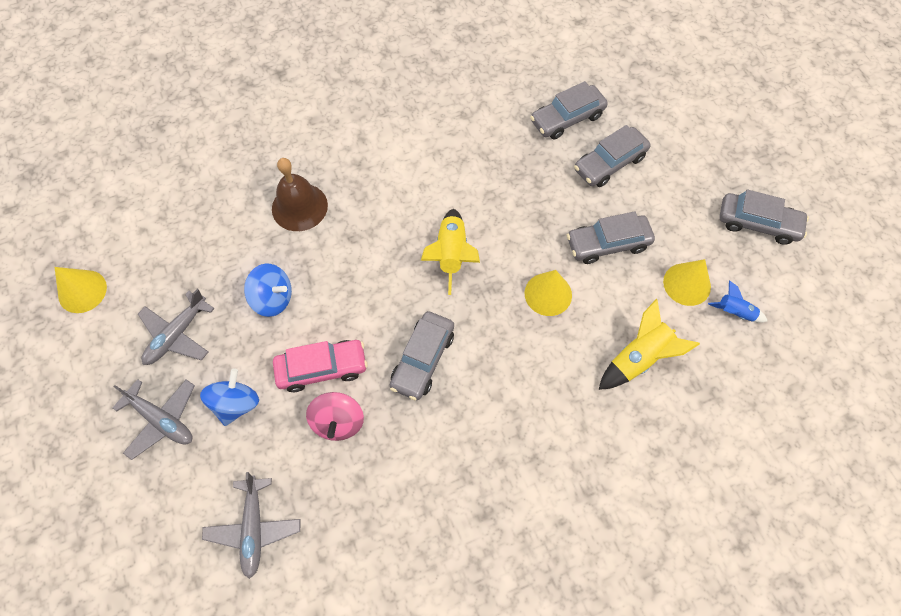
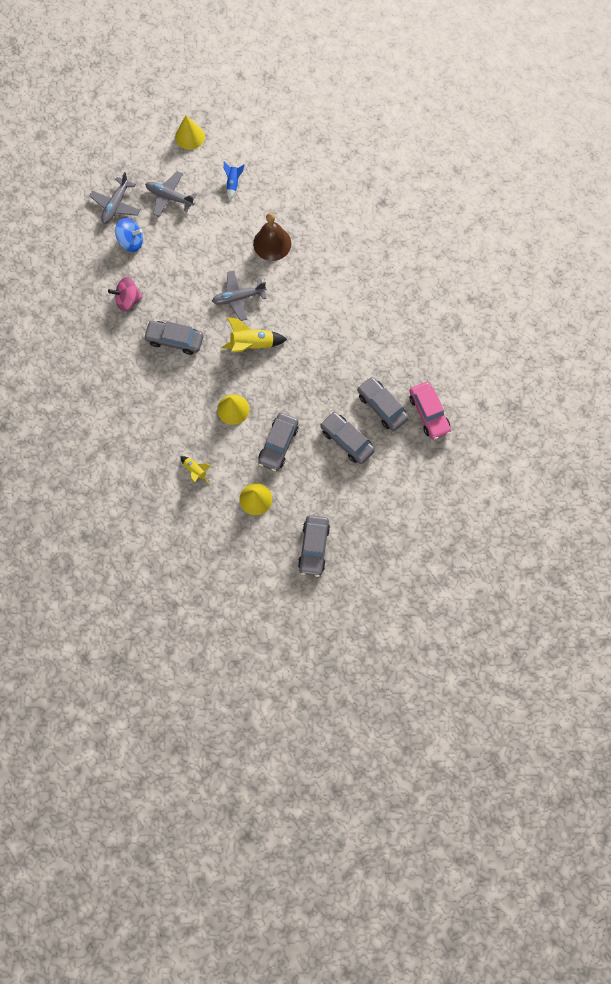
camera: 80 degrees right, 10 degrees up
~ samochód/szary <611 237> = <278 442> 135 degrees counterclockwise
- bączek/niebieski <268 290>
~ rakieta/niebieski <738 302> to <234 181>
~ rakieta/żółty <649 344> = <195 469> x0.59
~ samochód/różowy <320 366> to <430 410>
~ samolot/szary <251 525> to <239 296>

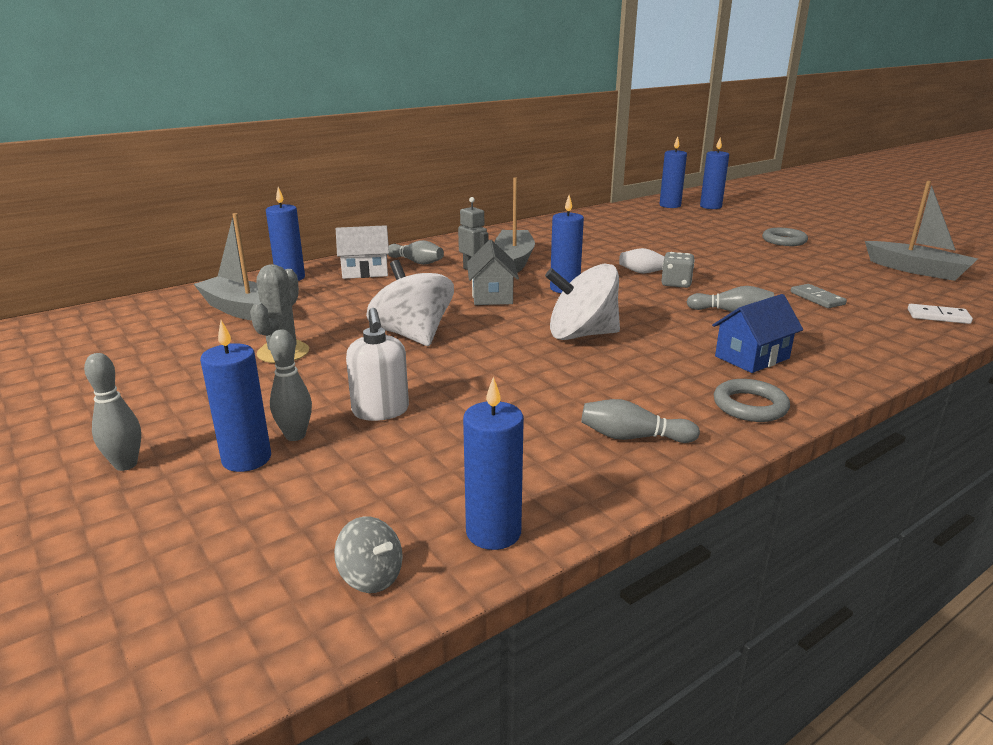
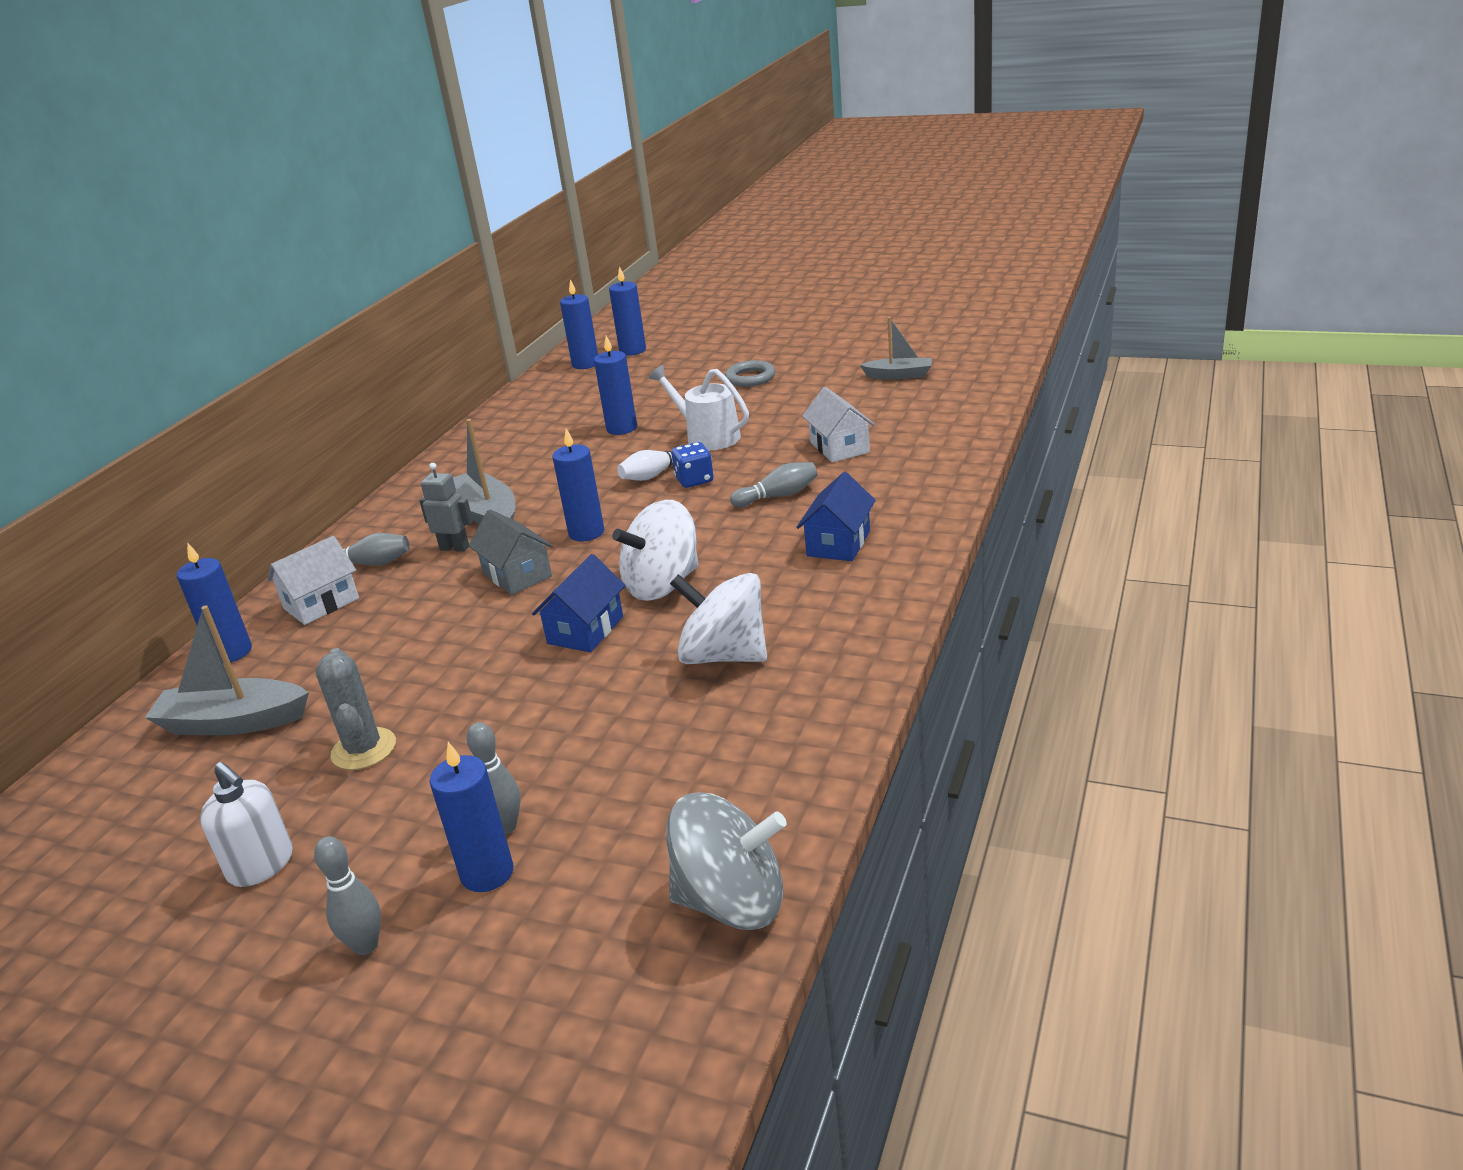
camera: 30 degrees left, 5 degrees up
~ łódka/szary <921 231> = <896 348> x0.65
~ kostka do gry/szary <678 270> to kostka do gry/niebieski <692 465>
~ bączek/biały <410 303> to <718 618>
~ kostka domina/szary <819 296> to domek/biały <838 424>
- kostka domina/biały <940 314>
~ dozownik mydła/biały <377 364> to <246 824>
~ świeca/niebieski <493 463> to <615 385>
- pierścień/szary <752 400>
- kręgiel/szary <640 421>
~ bączek/szary <368 554> = <726 861> x2.09
+ konewka/biały <699 407>
+ domek/niebieski <578 603>

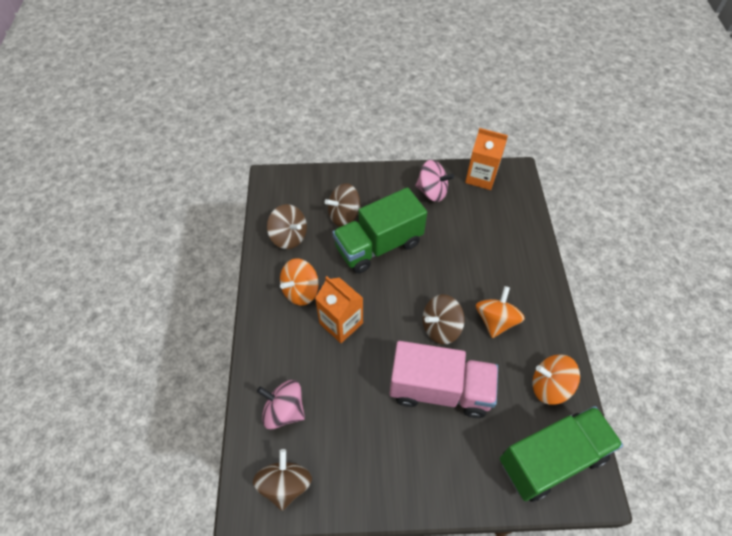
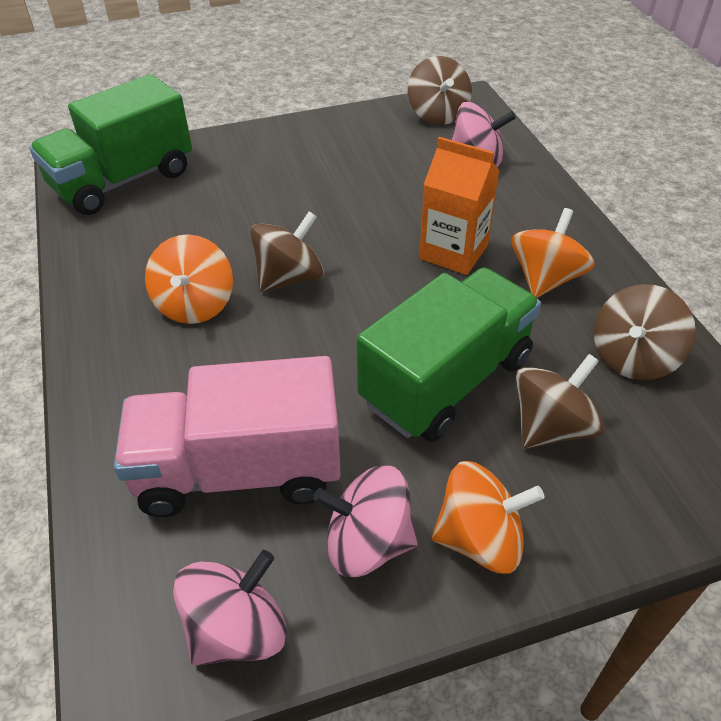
camera: 165 degrees right, 10 degrees down
~ karton mleka/pomarańczowy <486 159> to bączek/różowy <230 608>
~ bączek/brązowy <287 226> = <645 332> 75 degrees counterclockwise
~ ciężarówka/różowy <444 379> to <227 436>
~ bączek/pomarańczowy <556 379> to <488 517>

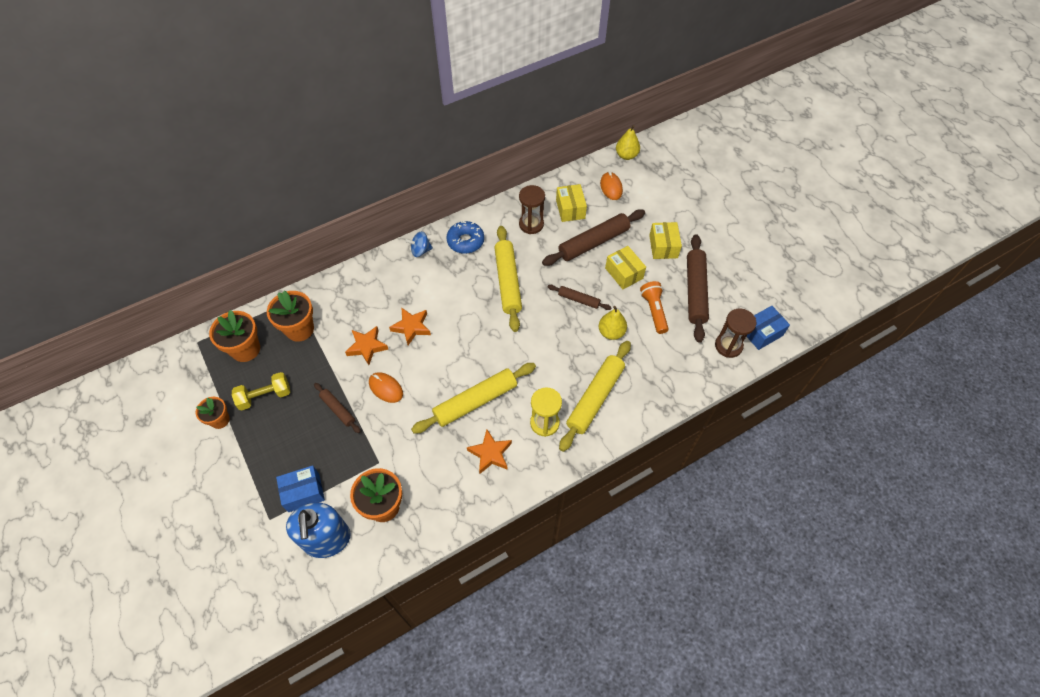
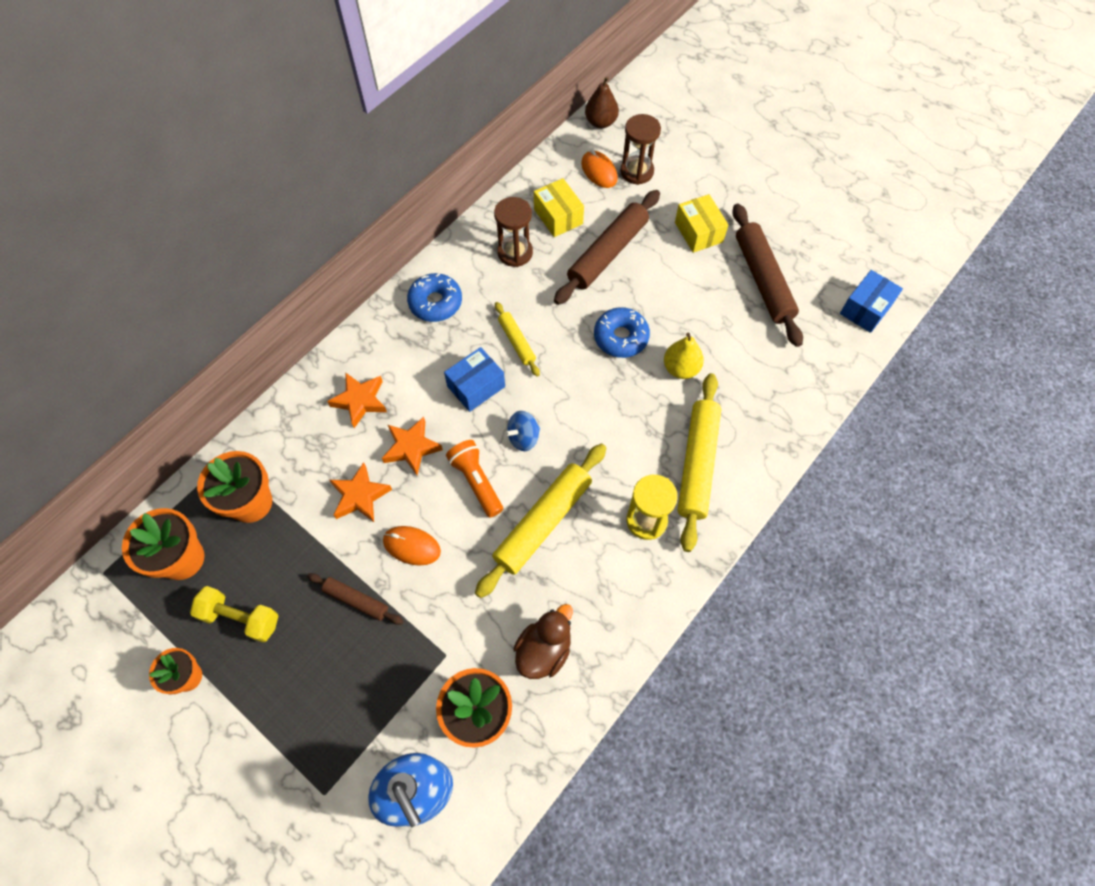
camera: 20 degrees left, 5 degrees up
~ gruszka/żółty <628 142> to gruszka/brązowy <602 102>
~ wałek do ciasta/żółty <508 279> = <517 339> x0.53
~ bączek/niebieski <419 244> to <522 431>
- pudełko/żółty <625 267>
~ latarka/pomarańczowy <654 307> to <474 479>
~ wałek do ciasta/brązowy <580 297> to donut/niebieski <622 332>
~ klepsydra/brązowy <735 333> to <641 149>
~ hantel/żółty <261 391> = <234 614> 60 degrees clockwise
~ gwiazda/pomarańczowy <489 452> to <357 400>
~ pudełko/niebieski <300 488> to <474 379>
+ kaczka/brązowy <543 641>

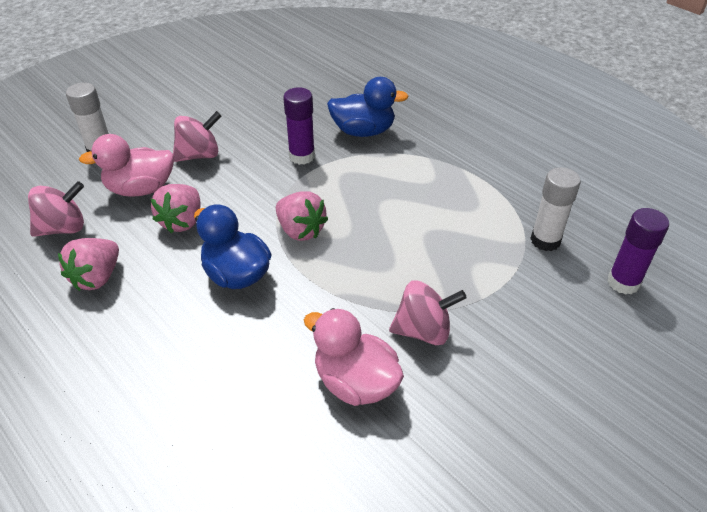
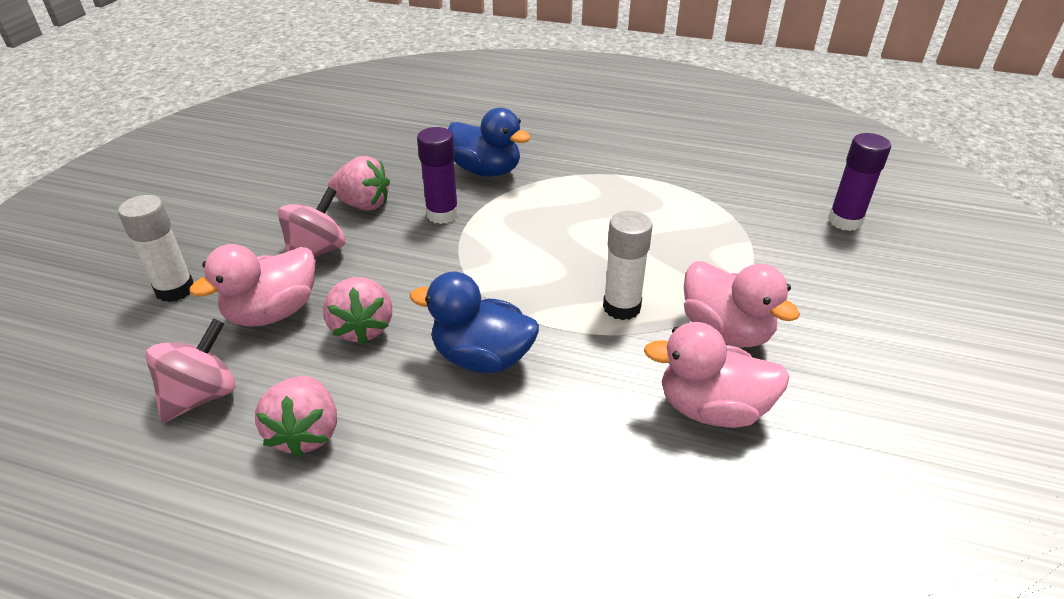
camera: 30 degrees left, 5 degrees down
~ kaczka/niebieski <368 107> = <489 142> 60 degrees clockwise
~ klej w sztyfcie/biały <555 209> to <628 265>
~ truskawka/różowy <302 216> to <359 183>
~ bączek/różowy <428 313> to kaczka/różowy <742 304>

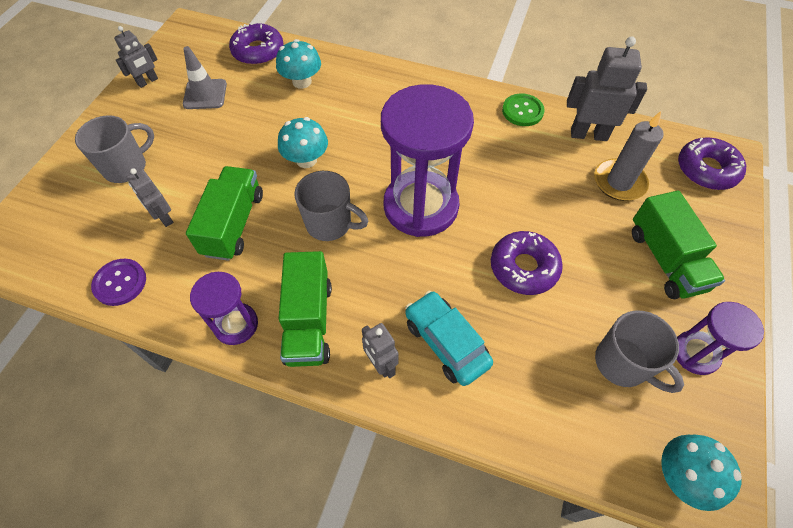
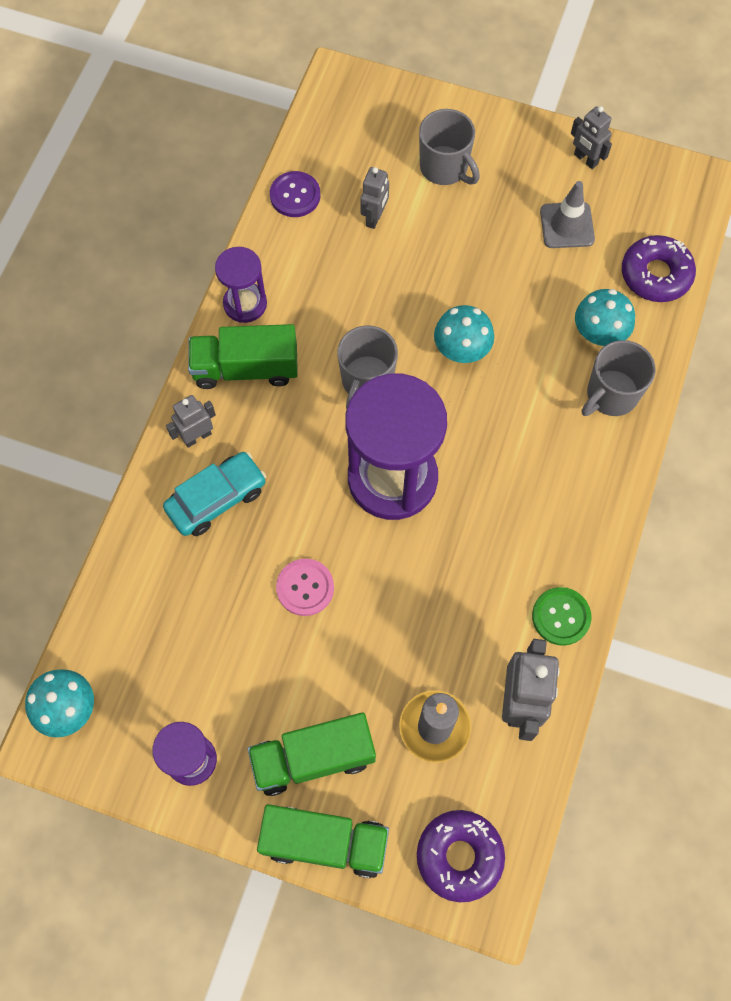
camera: 90 degrees right, 10 degrees up
~ ciężarówka/zielony <224 213> to <323 841>
~ robot/szary <149 197> = <374 198> 150 degrees clockwise
~ donut/fioletowy <527 263> to guzik/różowy <305 587>
~ kubek/szary <639 351> to <619 378>

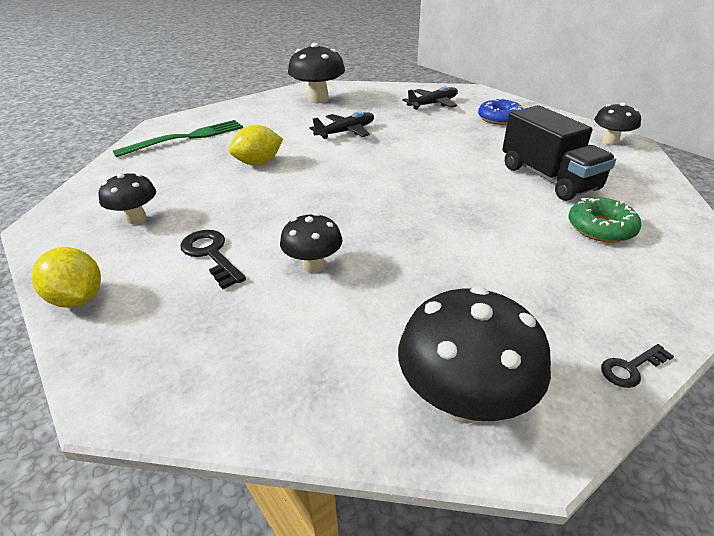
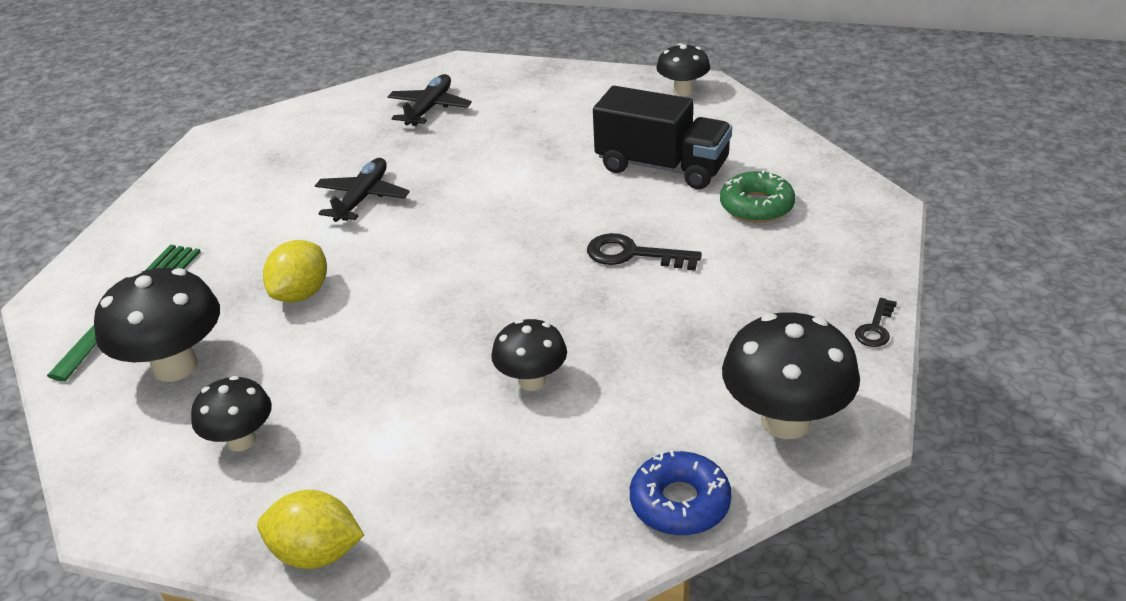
camera: 35 degrees left, 0 degrees up
~ grzyb/czarny <316 73> to <157 324>
~ donut/niebieski <500 111> to <681 493>
~ klucz/czarny <213 259> to <644 252>

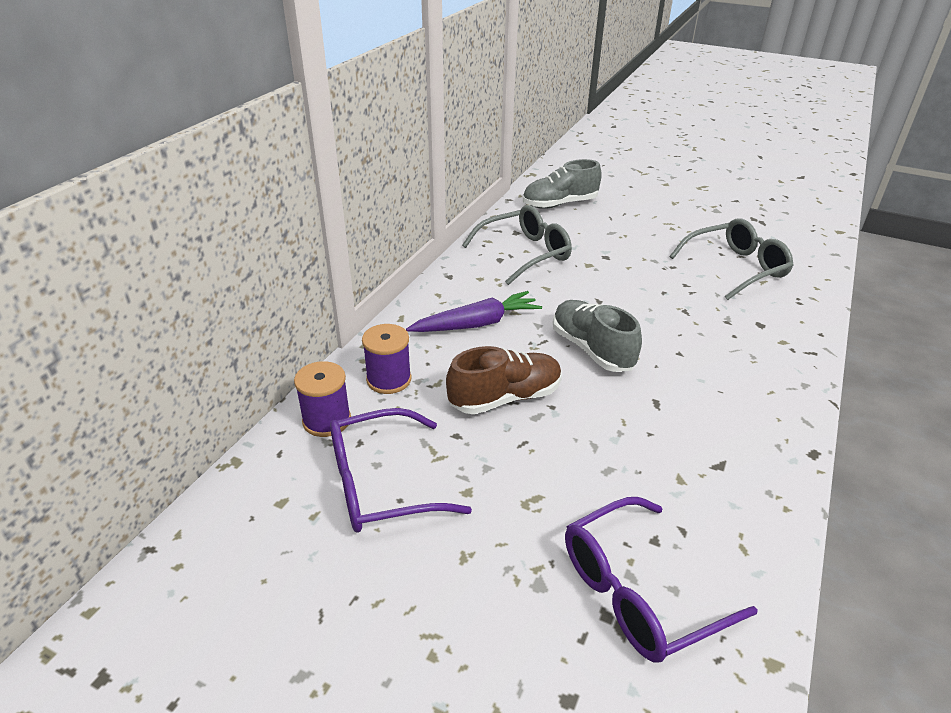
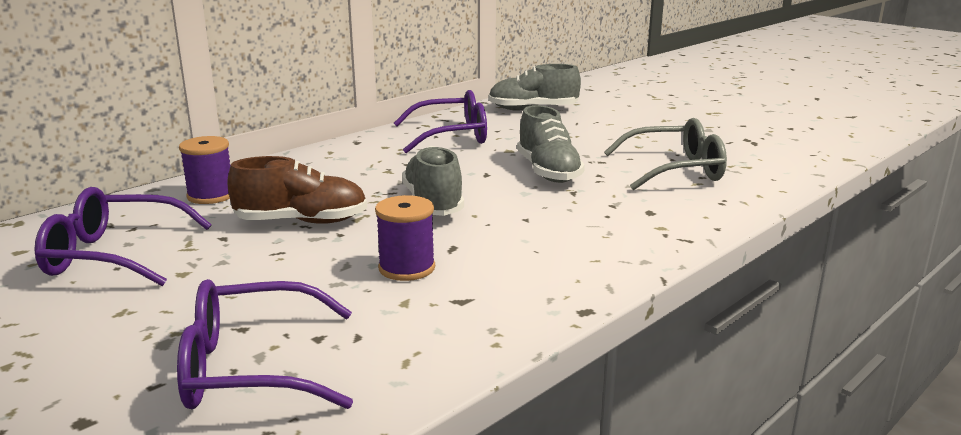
camera: 20 degrees right, 15 degrees down
~ okulary/szary <517 245> to okulary/fioletowy <440 121>
- marchewka/fioletowy <474 311>
~ szpulka/fioletowy <322 399> to <405 238>
+ but/szary <551 144>

